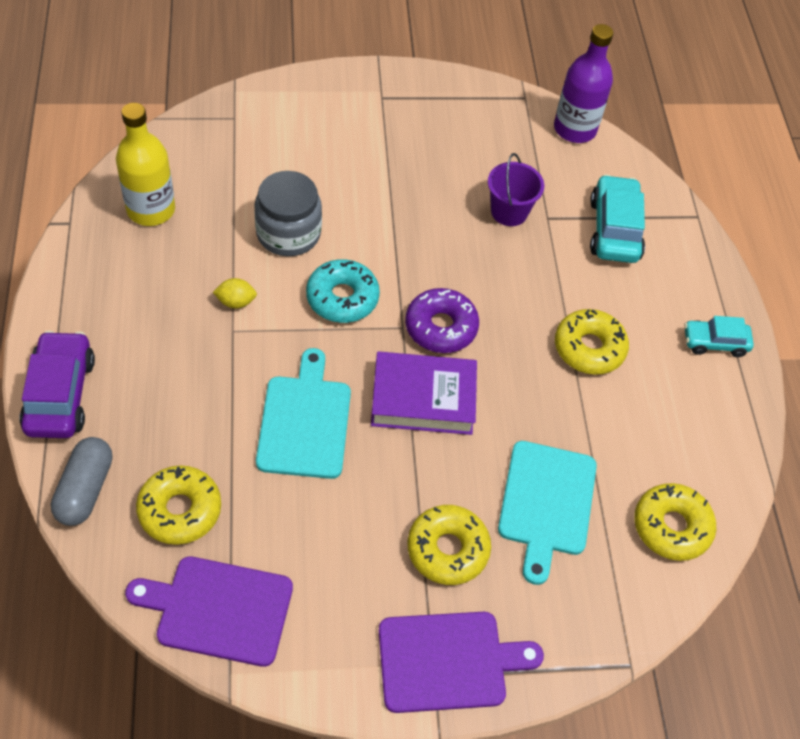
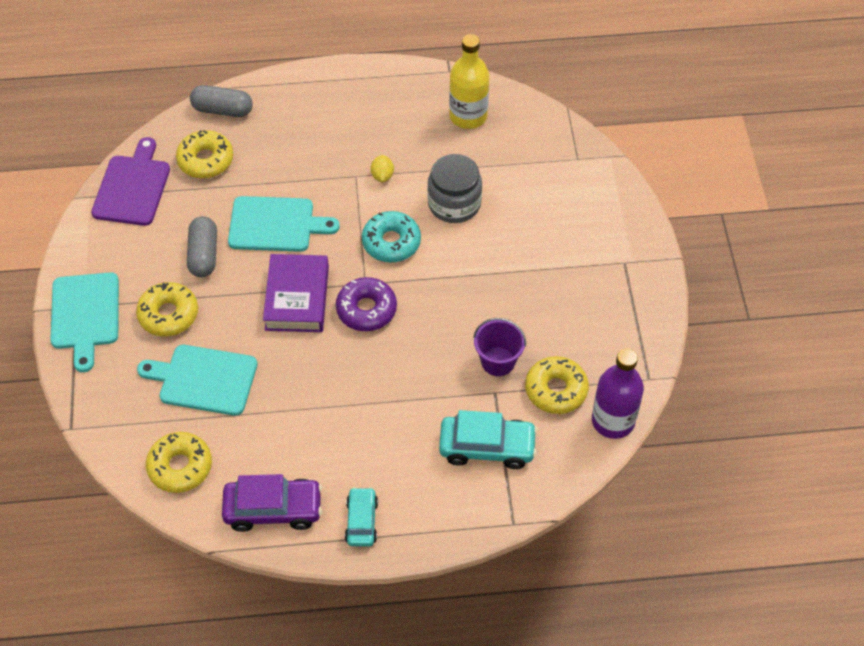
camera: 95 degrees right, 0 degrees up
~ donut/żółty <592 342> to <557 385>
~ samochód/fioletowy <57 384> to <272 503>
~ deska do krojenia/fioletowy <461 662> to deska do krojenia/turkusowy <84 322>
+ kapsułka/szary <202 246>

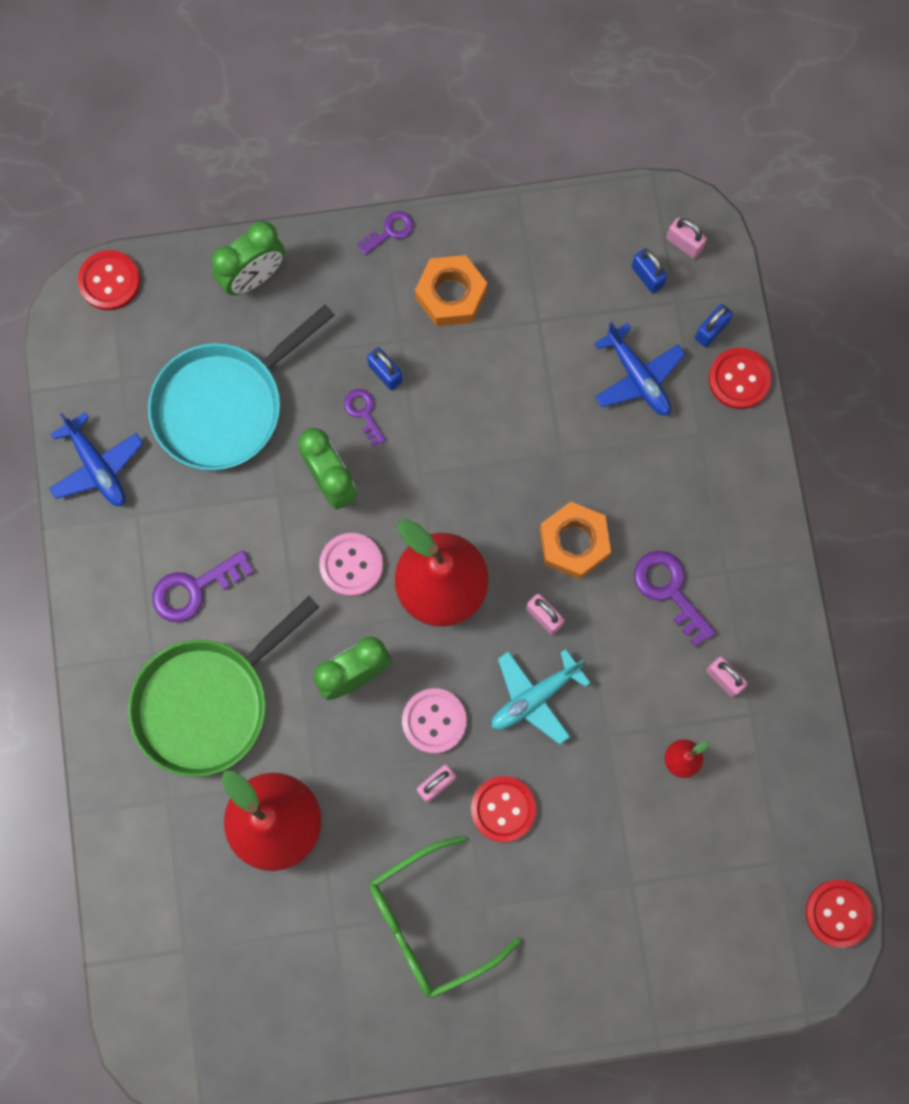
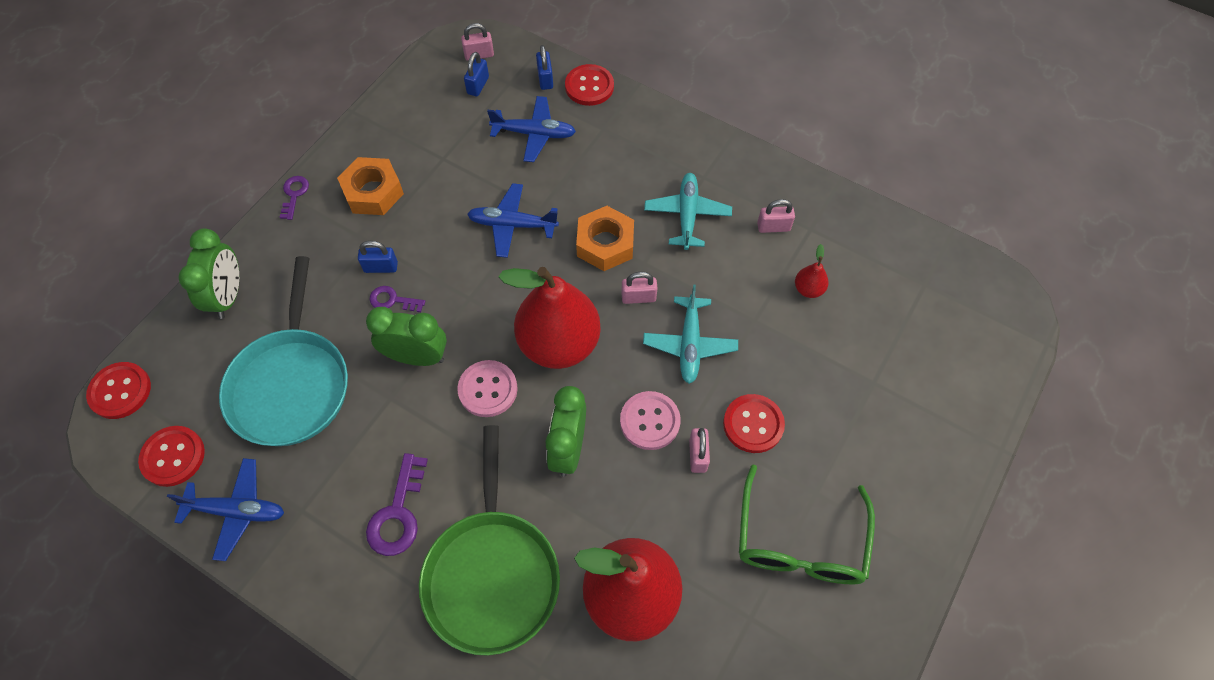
camera: 50 degrees left, 15 degrees down
~ kłódka/niebieski <649 270> = <476 74> 75 degrees counterclockwise
~ klucz/fioletowy <675 599> to samolot/turkusowy <688 211>
~ guzik/czerwony <840 914> to <171 456>
+ samolot/niebieski <513 220>

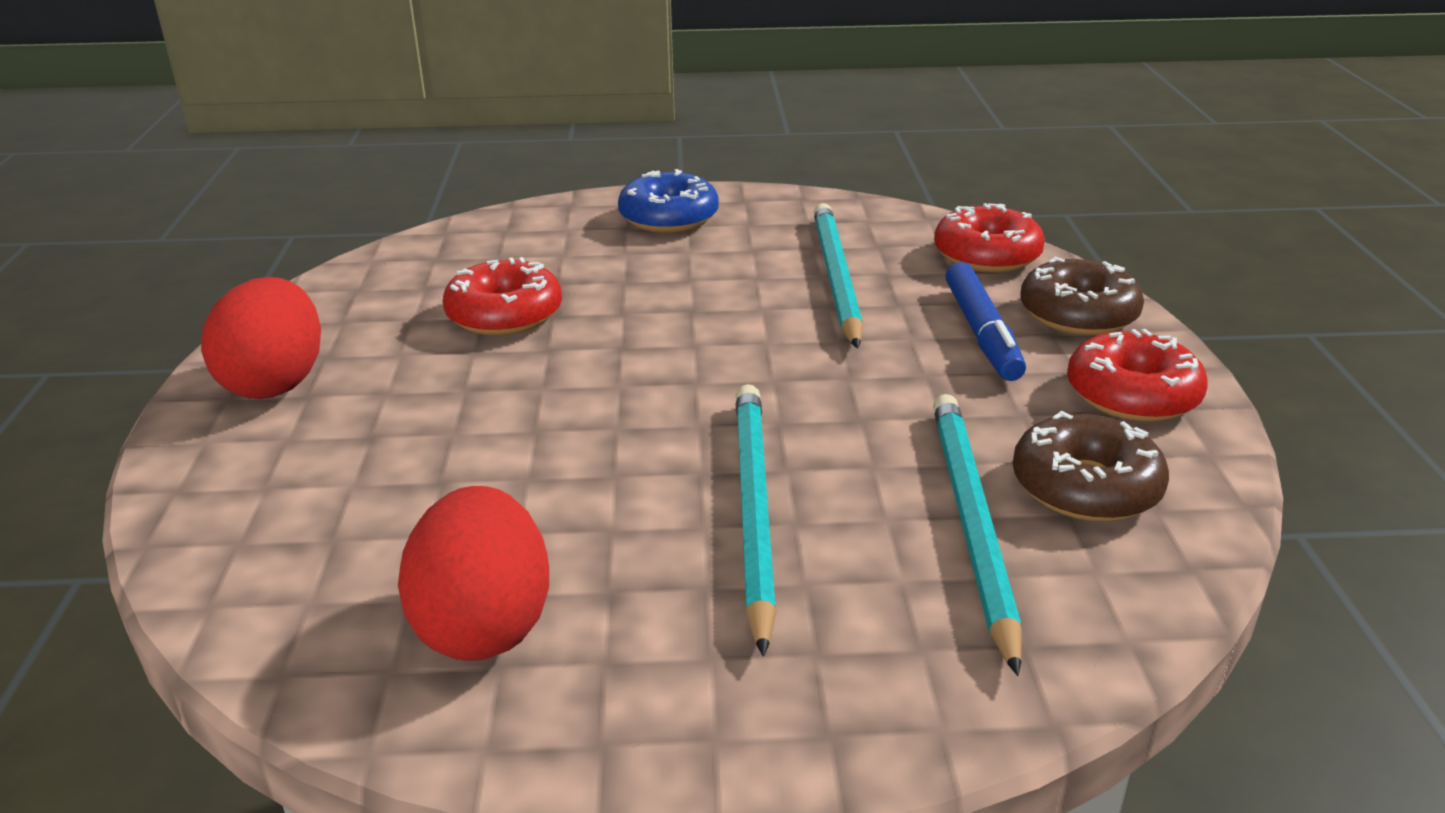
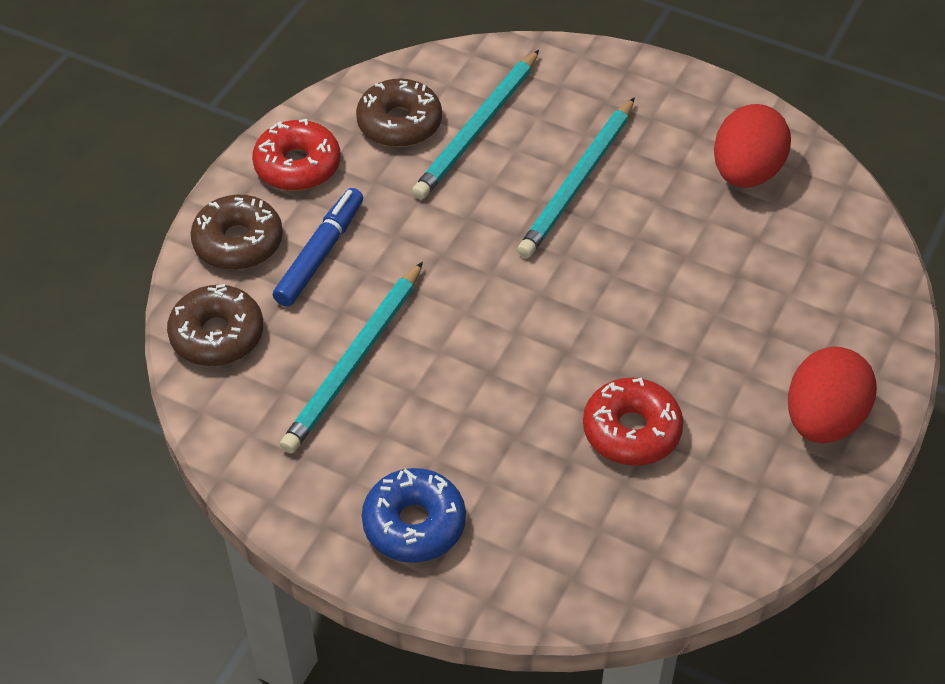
camera: 150 degrees left, 20 degrees up
~ donut/czerwony <989 238> to donut/brązowy <215 325>

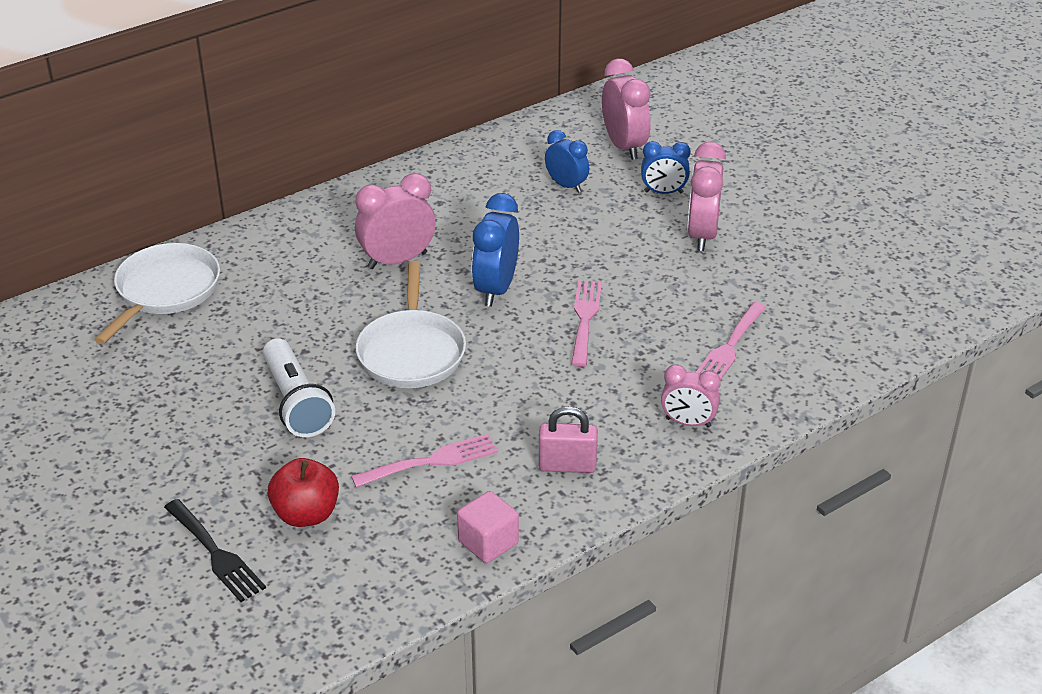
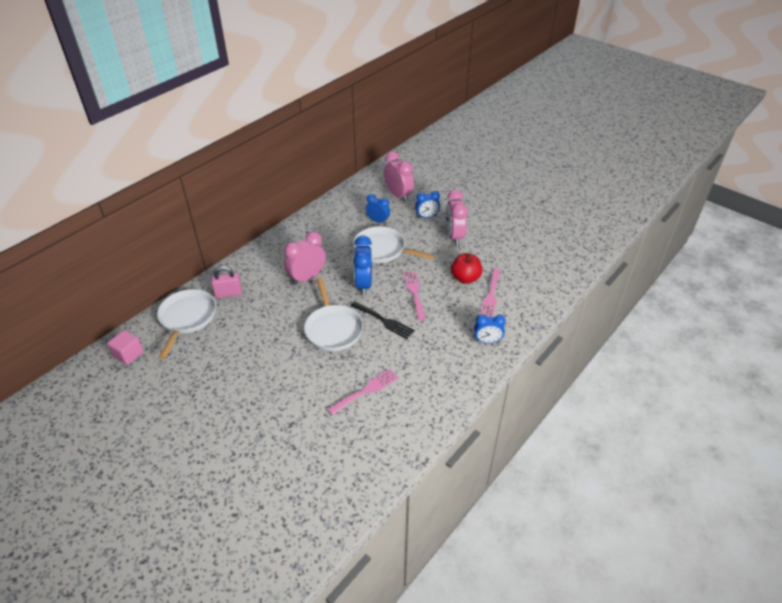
camera: 15 degrees left, 5 degrees up
- latarka/biały <299 387>
~ budzik/różowy <691 396> to budzik/niebieski <490 329>
~ kłódka/różowy <568 439> to <226 282>
~ jabłko/czerwony <303 492> to <467 268>
~ sześcian/różowy <488 527> to <125 347>
~ widelec/czarny <215 550> to <382 320>
+ patelnia/biały <394 244>

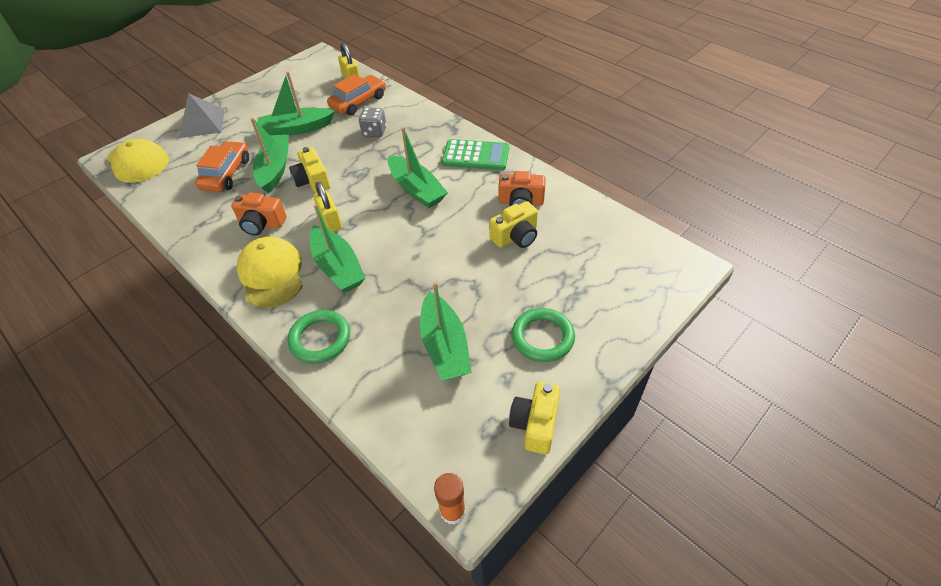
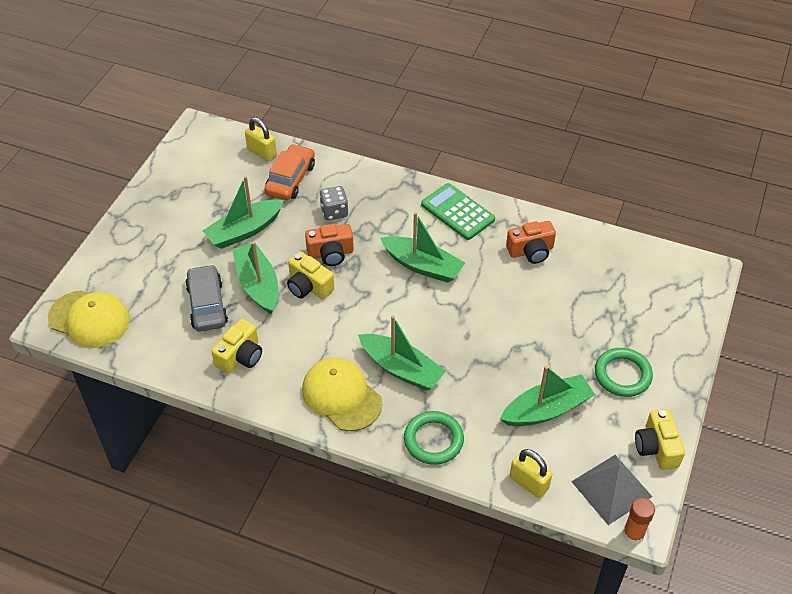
camera: 25 degrees left, 0 degrees up
~ piramida/szary <202 115> to <612 490>
~ kalkulator/zielony <475 154> = <458 211> 120 degrees counterclockwise
~ samochód/pomarańczowy <222 166> to samochód/szary <206 298>
~ kłódka/żółty <327 207> to <531 473>
~ aparat fotograficzny/pomarańczowy <258 214> to <329 245>
~ aparat fotograficzny/żółty <513 224> to <236 346>
~ łódka/zielony <446 331> = <547 396> 75 degrees counterclockwise

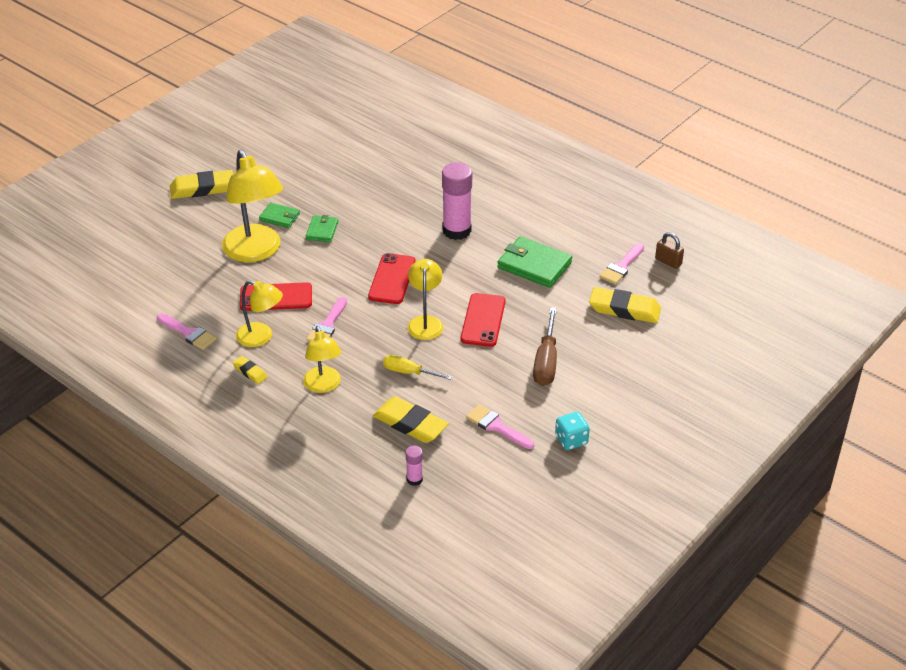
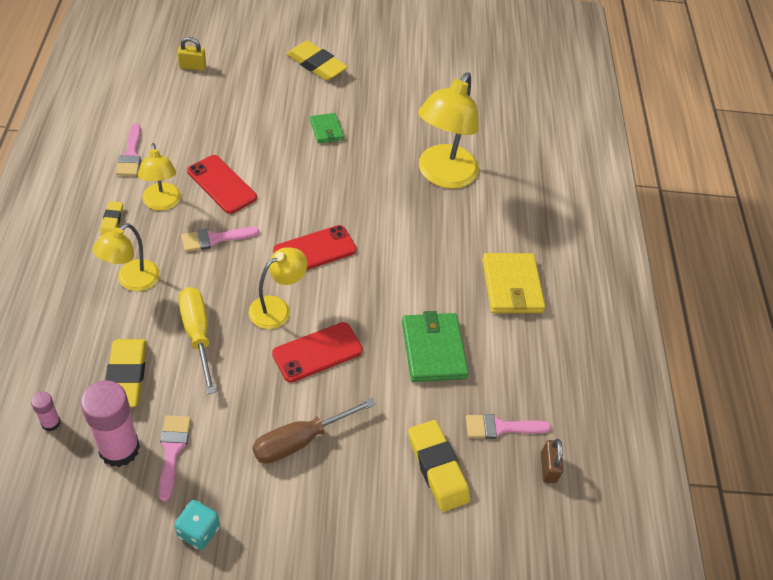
camera: 45 degrees right, 10 degrees up
~ lampka/żółty <252 206> to <448 130>
~ klej w sztyfcie/różowy <457 201> to <110 423>
- portfel/zielony <322 228>
~ śrubokręt/żółty <417 367> = <197 340> x1.52
+ kłódka/żółty <191 54>
+ portfel/żółty <513 283>

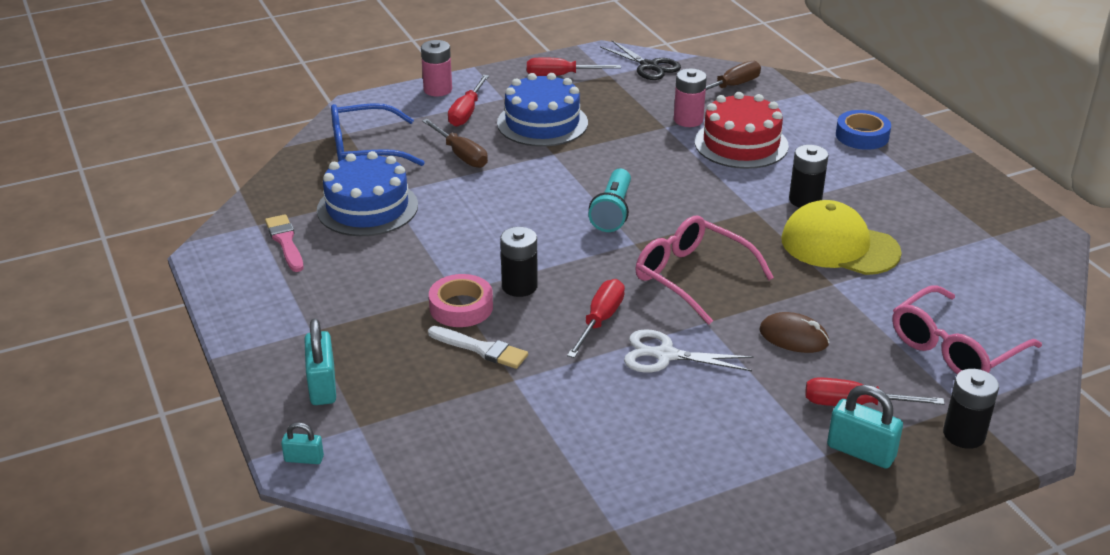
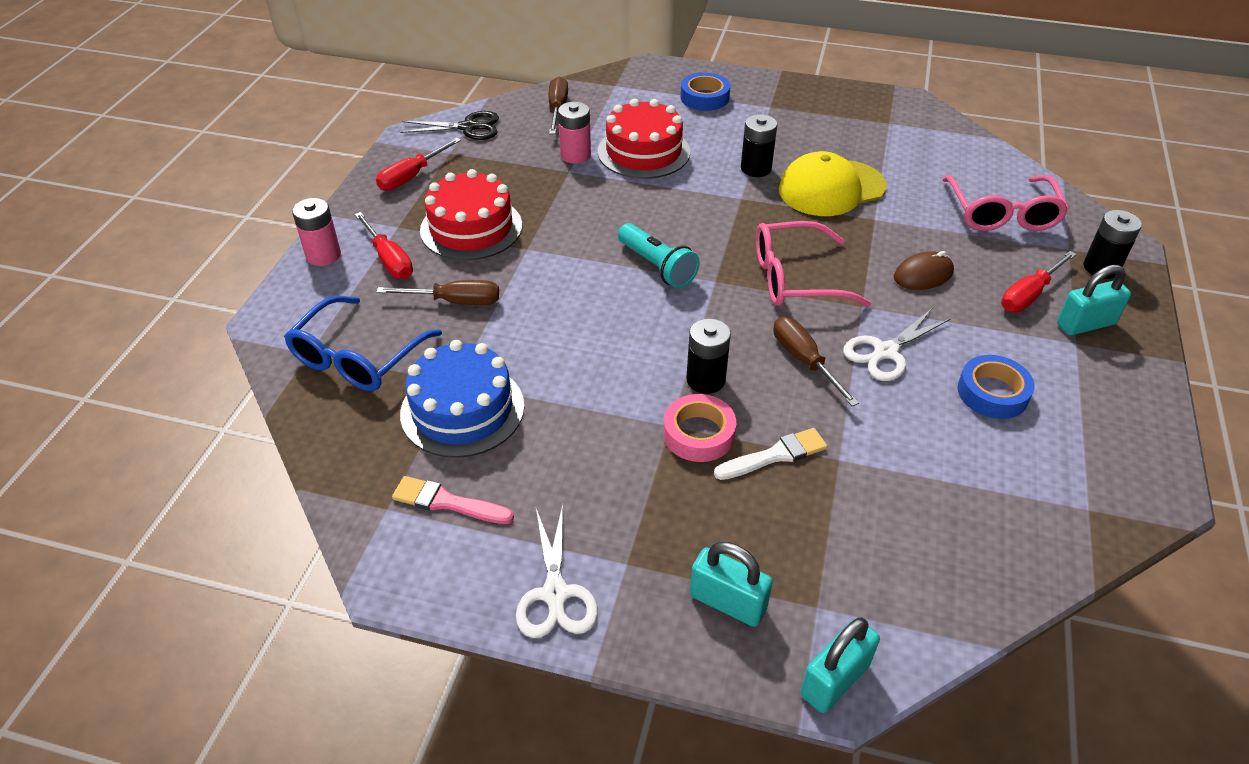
camera: 50 degrees left, 10 degrees up
~ tort/niebieski <542 110> to tort/czerwony <471 214>
~ śrubokręt/czerwony <596 318> to śrubokręt/brązowy <816 361>
~ kłódka/turkusowy <302 443> = <840 665> x1.76
+ taśma klejąca/niebieski <996 387>
+ nożyczki/biały <557 571>

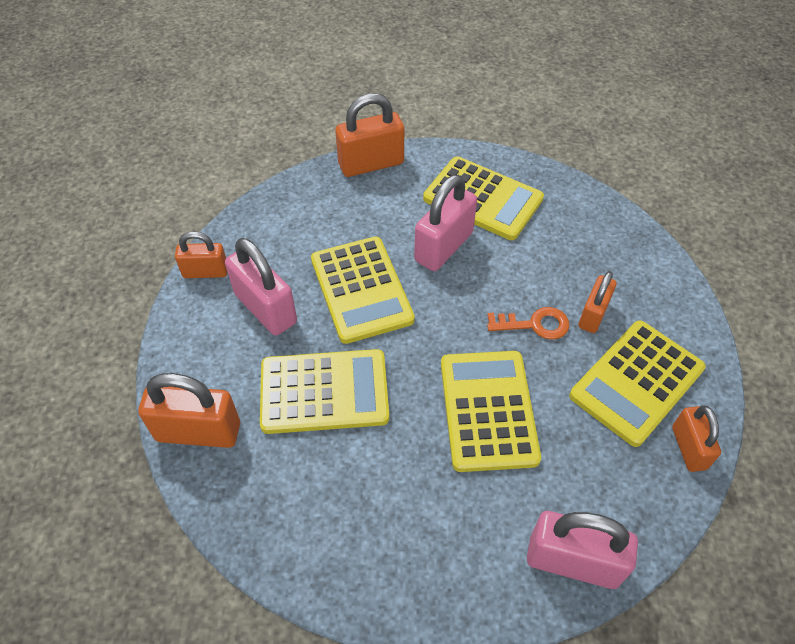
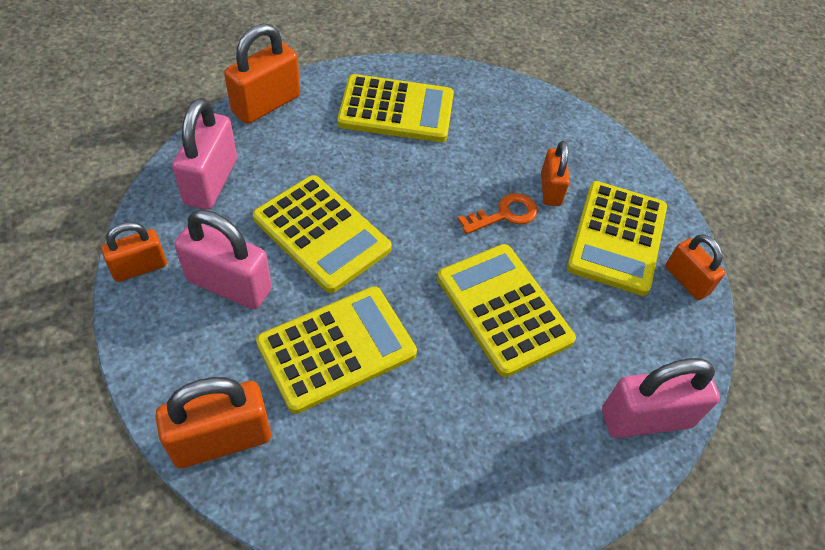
camera: 30 degrees left, 0 degrees up
~ kłódka/różowy <445 223> to <204 153>

